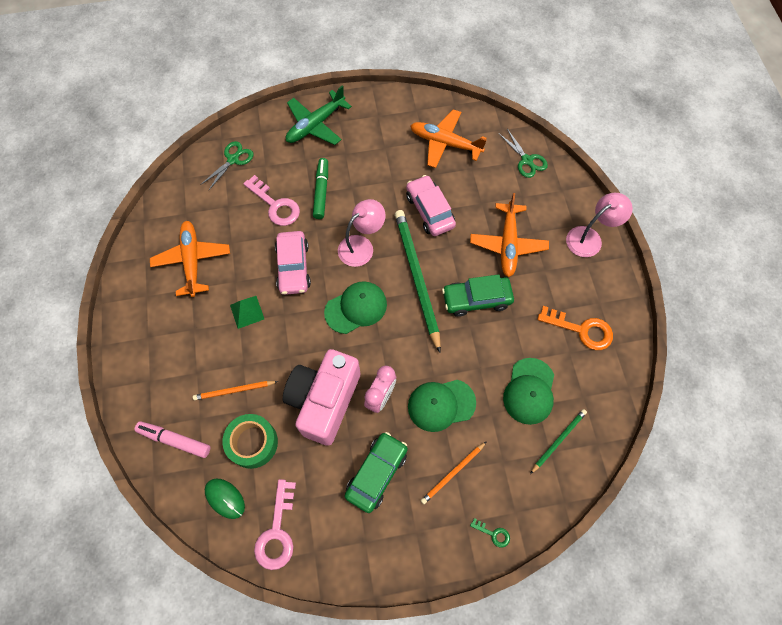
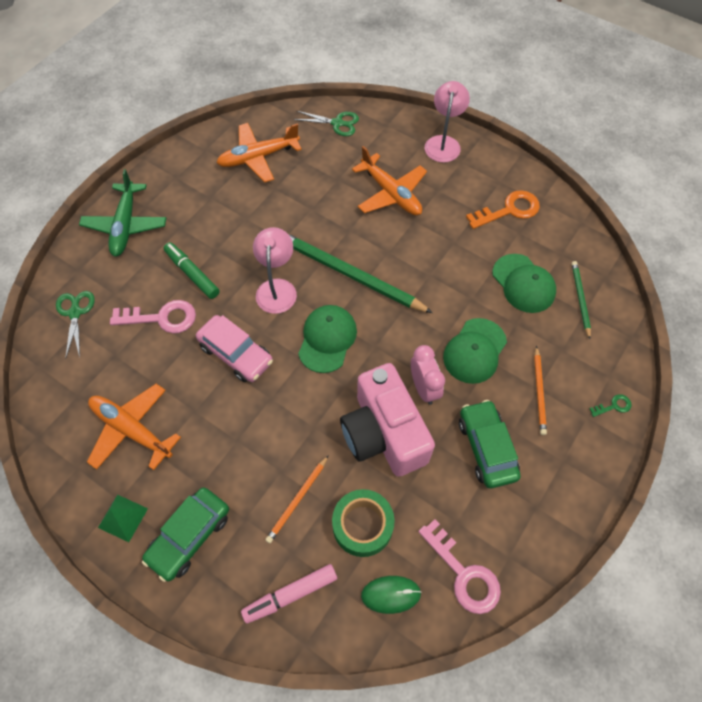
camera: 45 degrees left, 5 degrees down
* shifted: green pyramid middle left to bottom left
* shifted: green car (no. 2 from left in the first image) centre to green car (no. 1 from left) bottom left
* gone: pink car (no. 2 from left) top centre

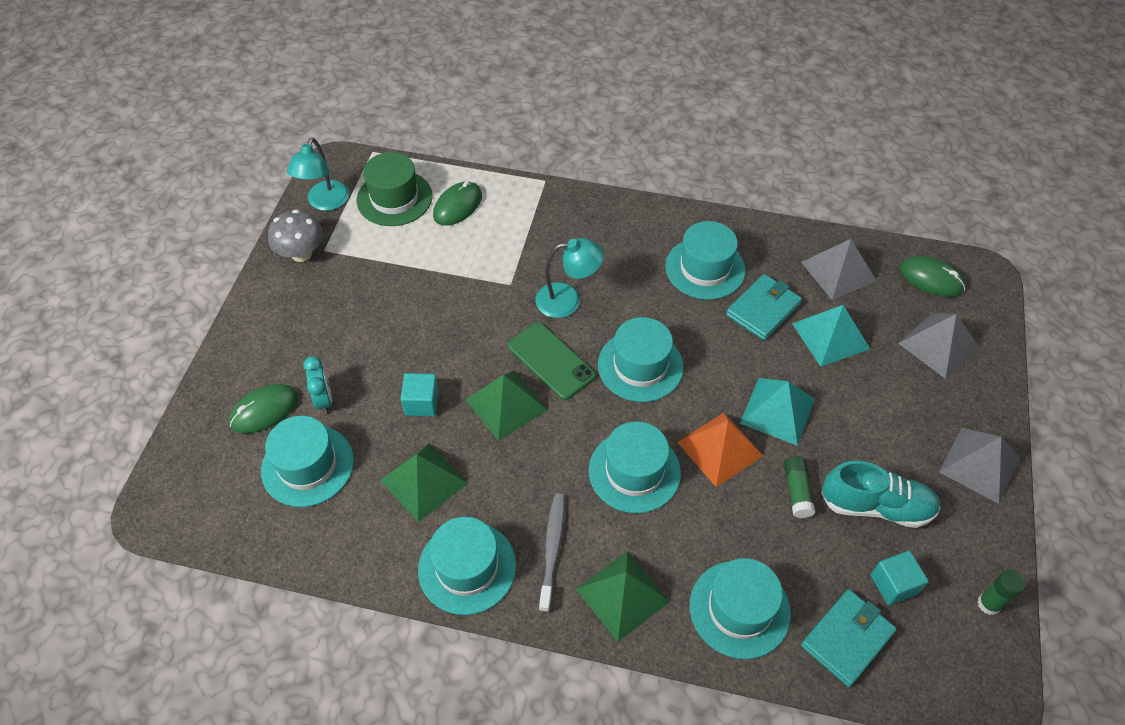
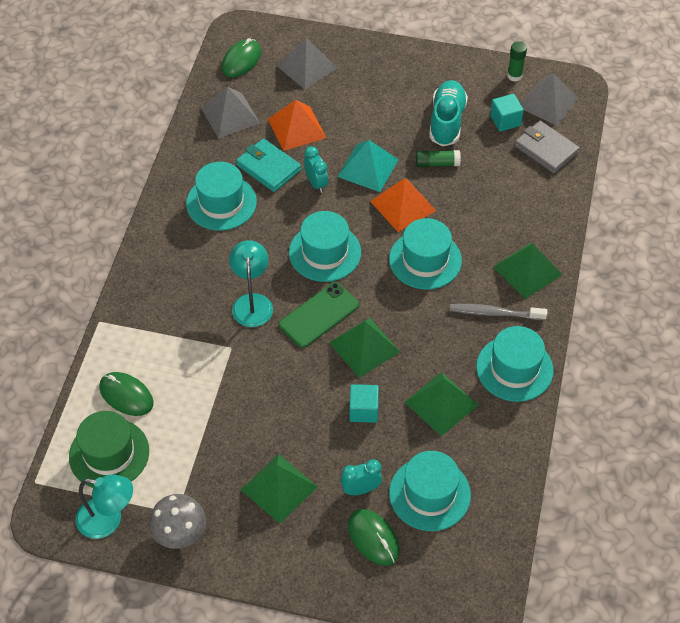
camera: 90 degrees left, 0 degrees up
* new: green pyramid (no. 1 from left) bottom centre
* repainted: turquoise pyramid (no. 2 from left) middle right to orange pyramid (no. 1 from left) top centre
* new: turquoise clock (no. 1 from left) top centre
* repainted: turquoise wallet (no. 2 from left) bottom right to grey wallet top right
* shifted: grey pyramid (no. 3 from left) middle right to top right
* gone: turquoise hat (no. 6 from left) bottom centre

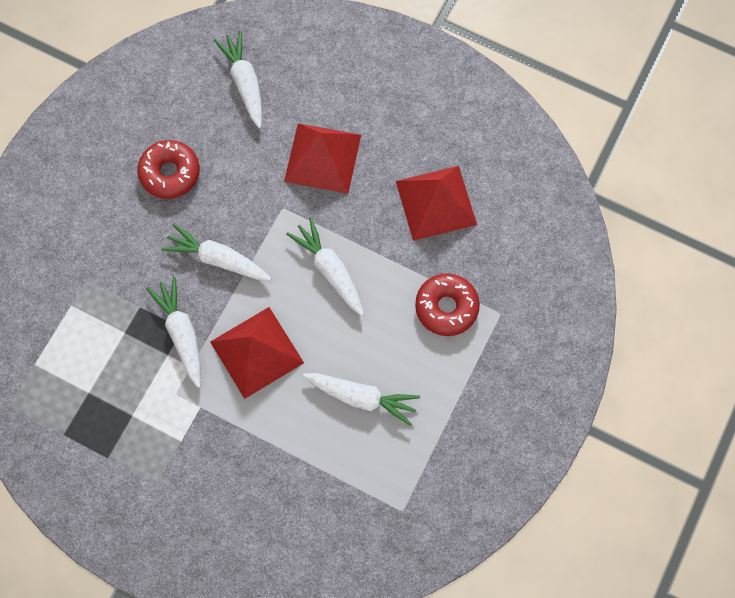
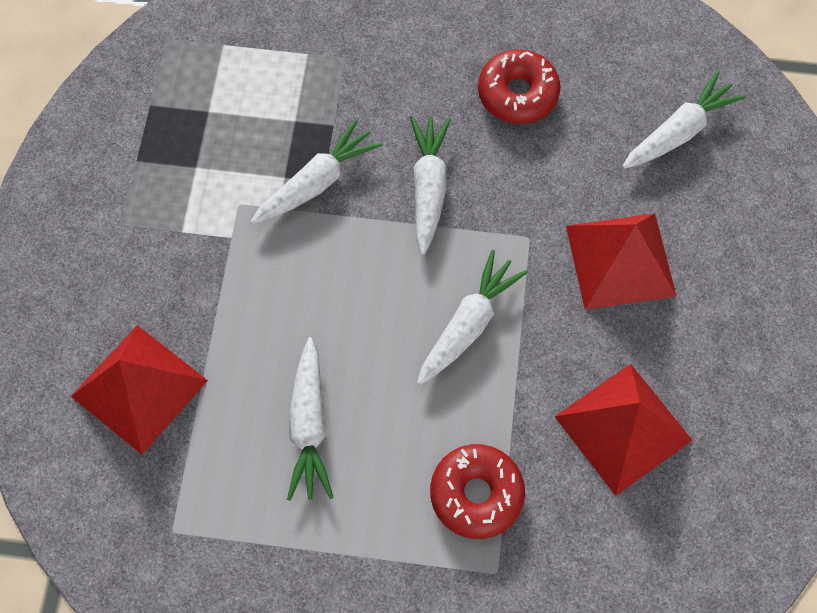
camera: 70 degrees right, 5 degrees down
* shifted: red pyramid (no. 1 from left) centre to middle left

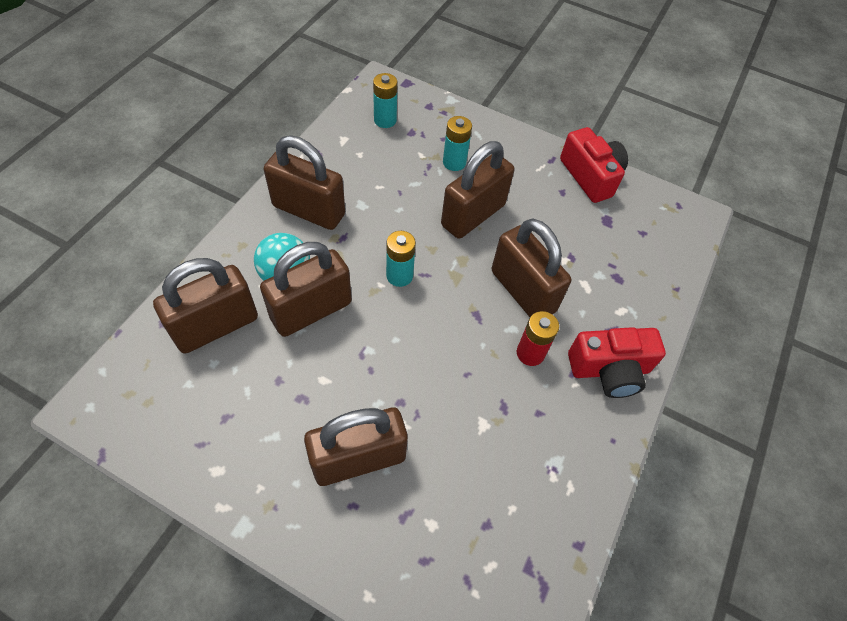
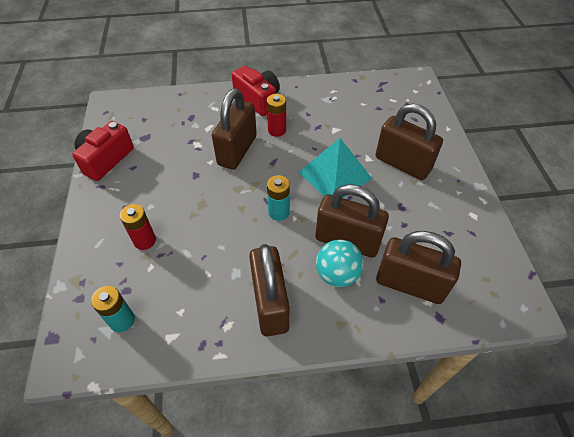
camera: 120 degrees left, 5 degrees down
* repainted: turquoise battery (no. 3 from left) top centre to red battery (no. 1 from left) middle left
* new: turquoise pyramid centre
* gone: brown padlock (no. 5 from left) top centre

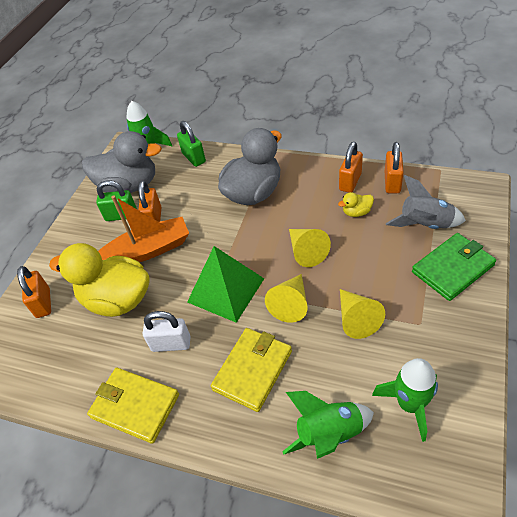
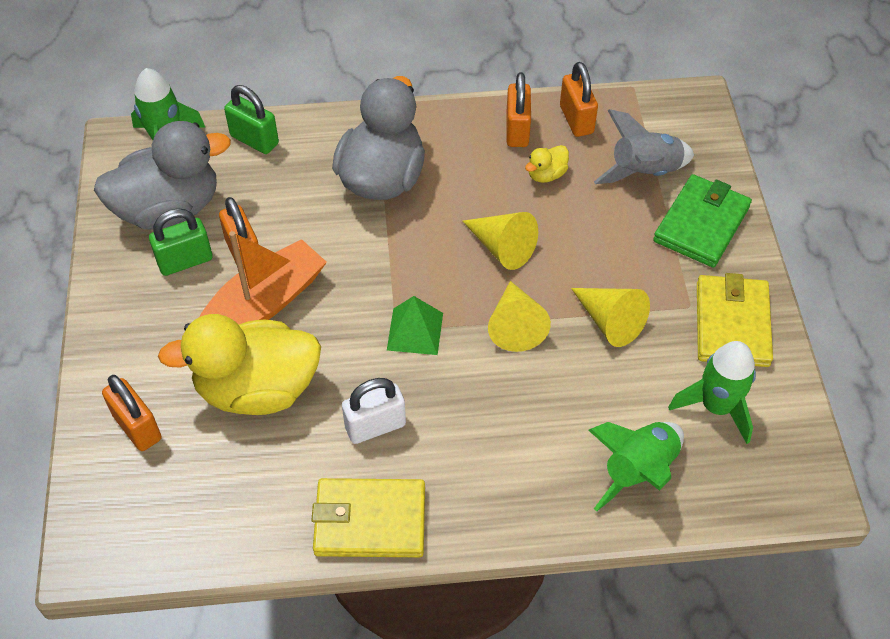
camera: 30 degrees left, 5 degrees up
* scaled: green pyramid centre = centre x0.60
* shifted: yellow wallet (no. 2 from left) bottom centre to middle right

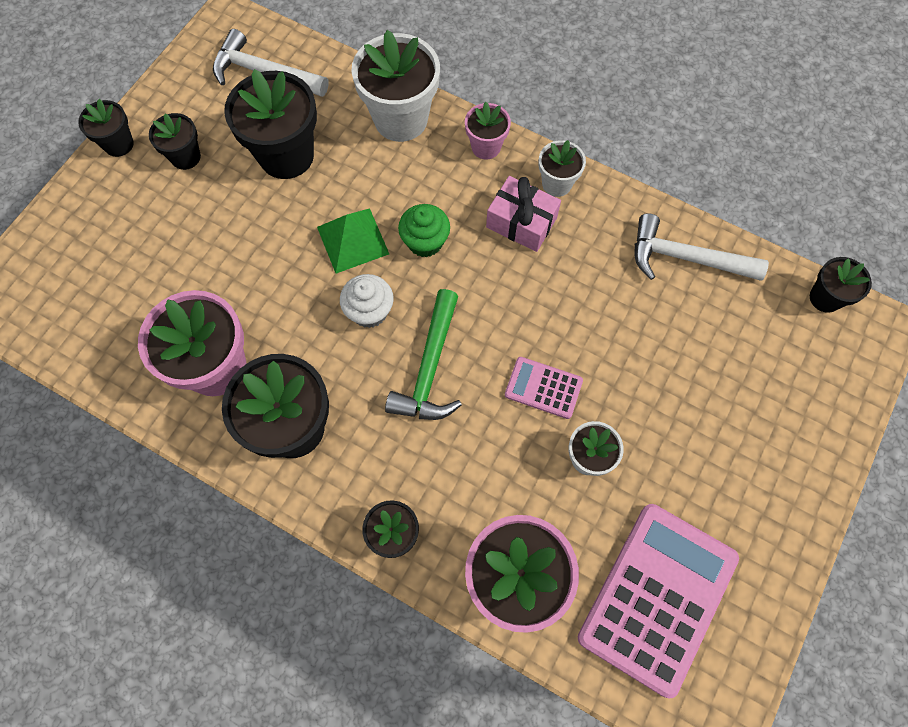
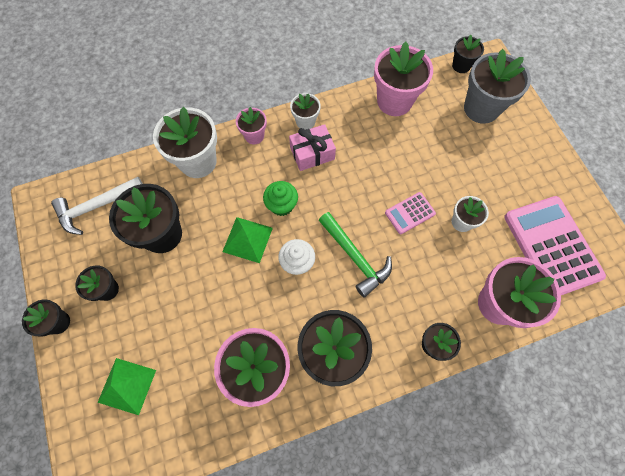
camera: 50 degrees left, 0 degrees up
* new: green pyramid (no. 1 from left) bottom left
* swapped: white hammer (no. 2 from left) middle right to pink flower pot (no. 3 from left) top centre
* new: grey flower pot top right

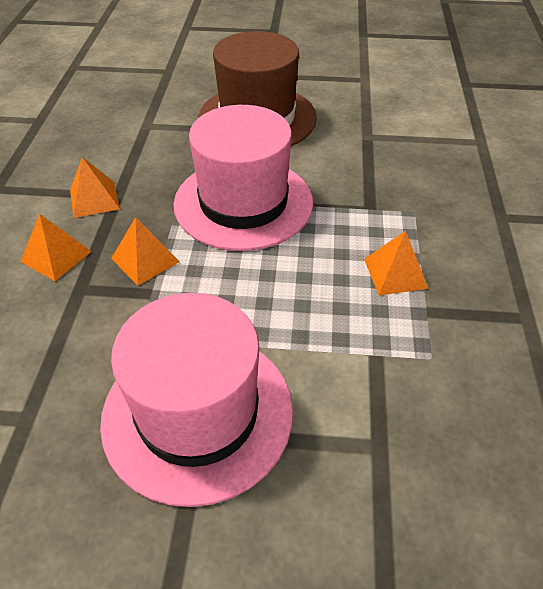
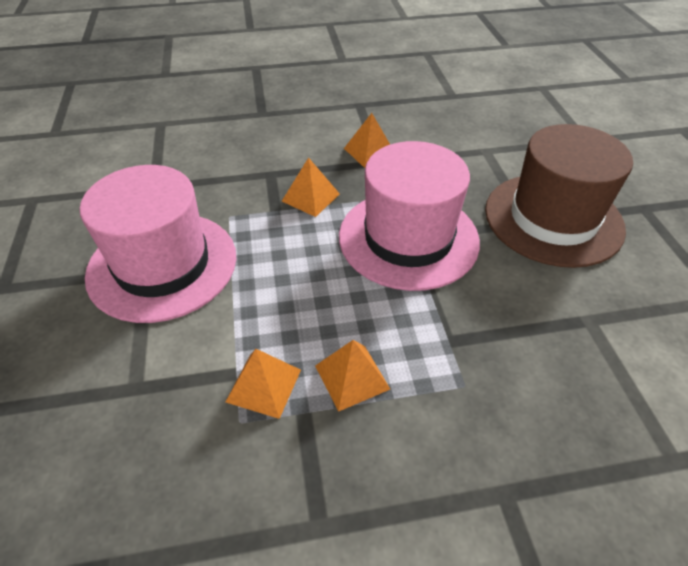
camera: 75 degrees right, 0 degrees up
* shifted: orange pyramid (no. 1 from left) middle left to bottom centre

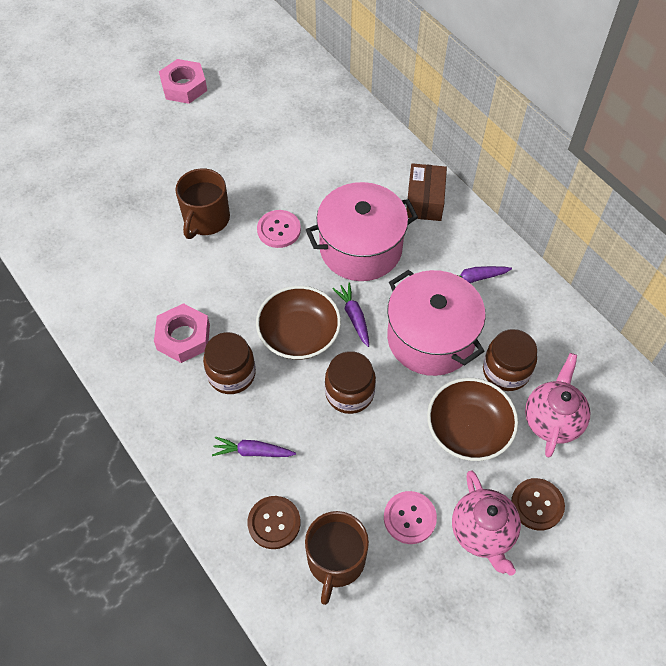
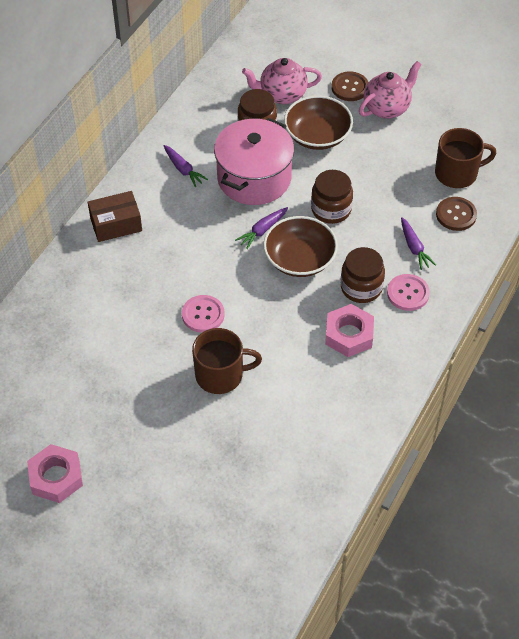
camera: 115 degrees left, 5 degrees down
* shifted: pink button (no. 2 from left) bottom centre to middle right
* gone: pink pot (no. 1 from left) centre

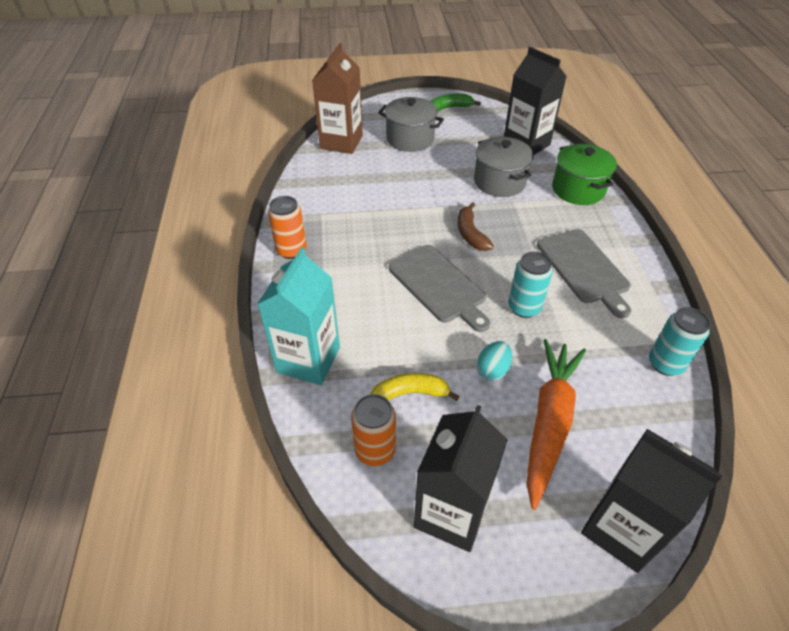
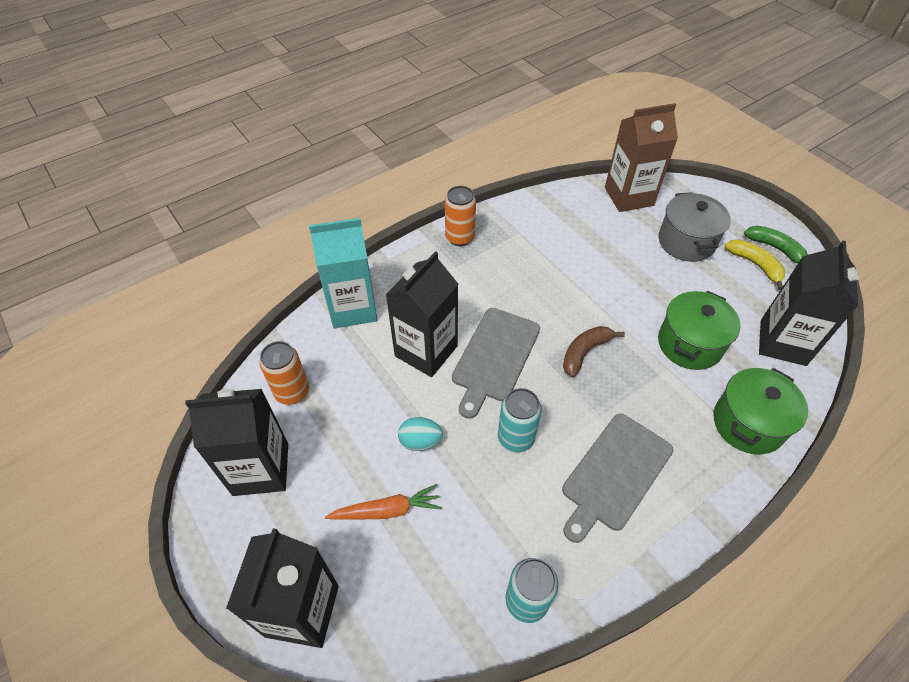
camera: 60 degrees right, 5 degrees up
* scaled: orange carrot bottom right = bottom centre x0.58
* new: black carton (no. 3 from left) centre
* repainted: grey pot (no. 2 from left) top centre to green pot (no. 1 from left) middle right
* shifted: yellow banana centre to middle right

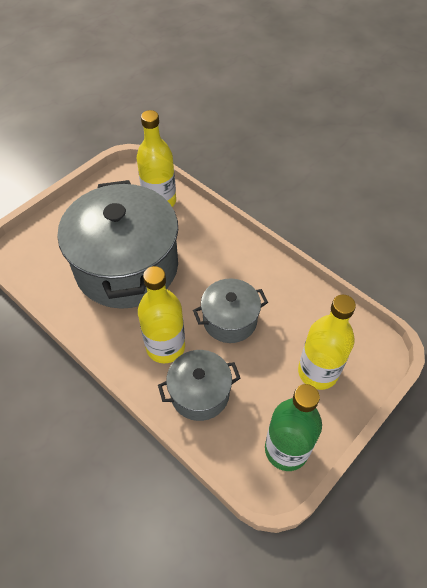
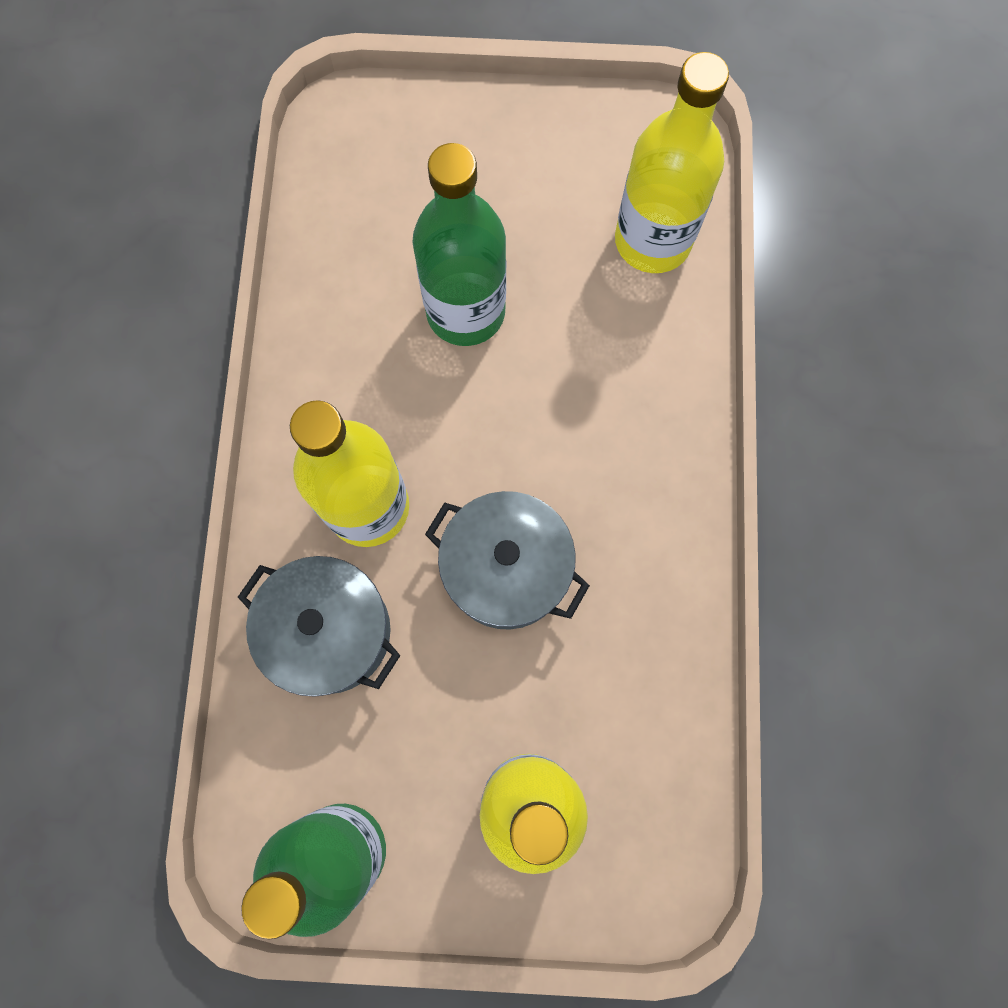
camera: 50 degrees right, 20 degrees up
* swapped: grey pot (no. 1 from left) middle left to green bottle (no. 2 from left) top centre

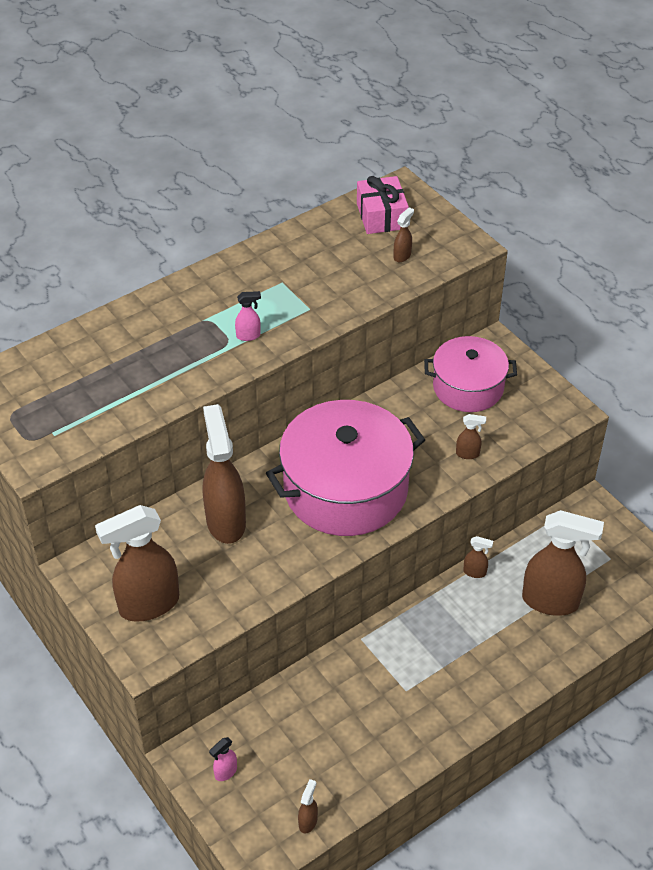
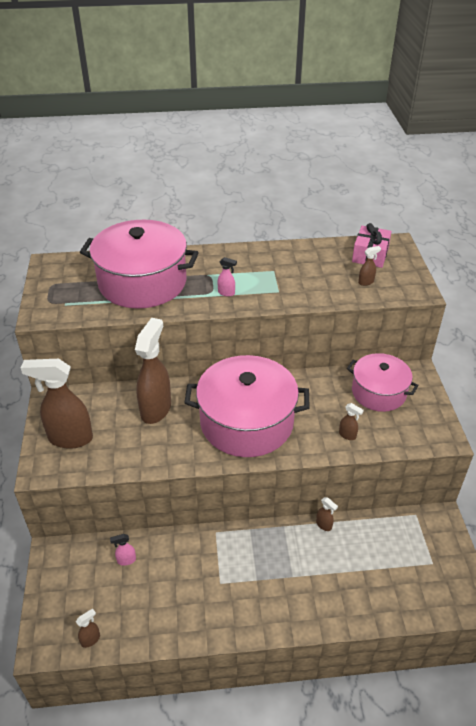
camera: 30 degrees right, 5 degrees down
* new: pink pot (no. 1 from left) middle left
* shifted: pink spray bottle (no. 1 from left) bottom centre to bottom left
* gone: brown spray bottle (no. 7 from left) middle right

